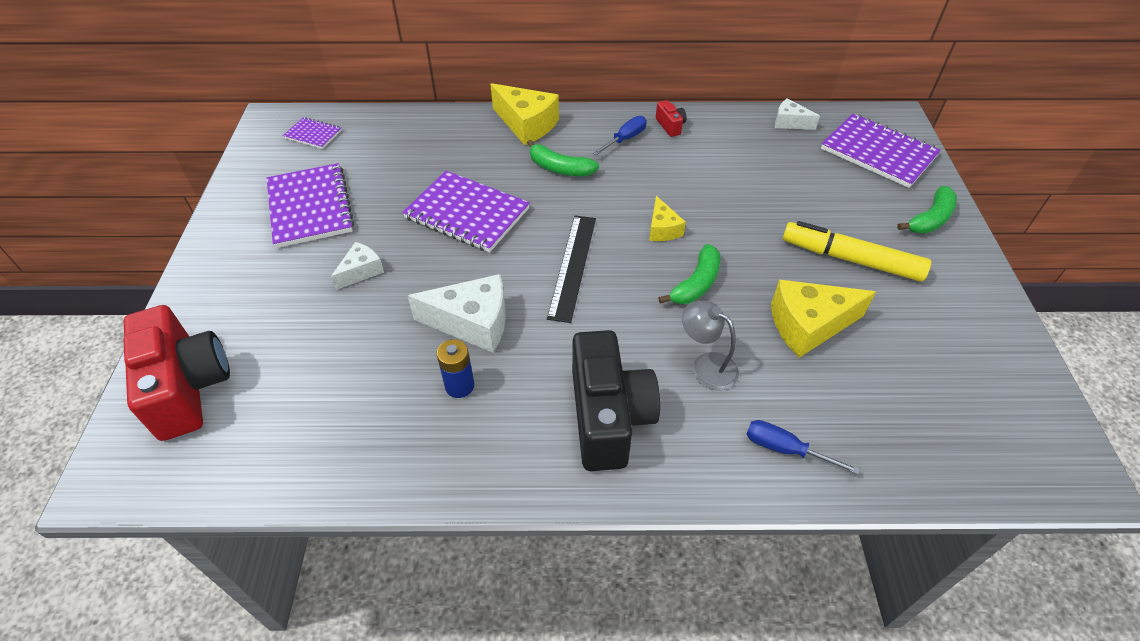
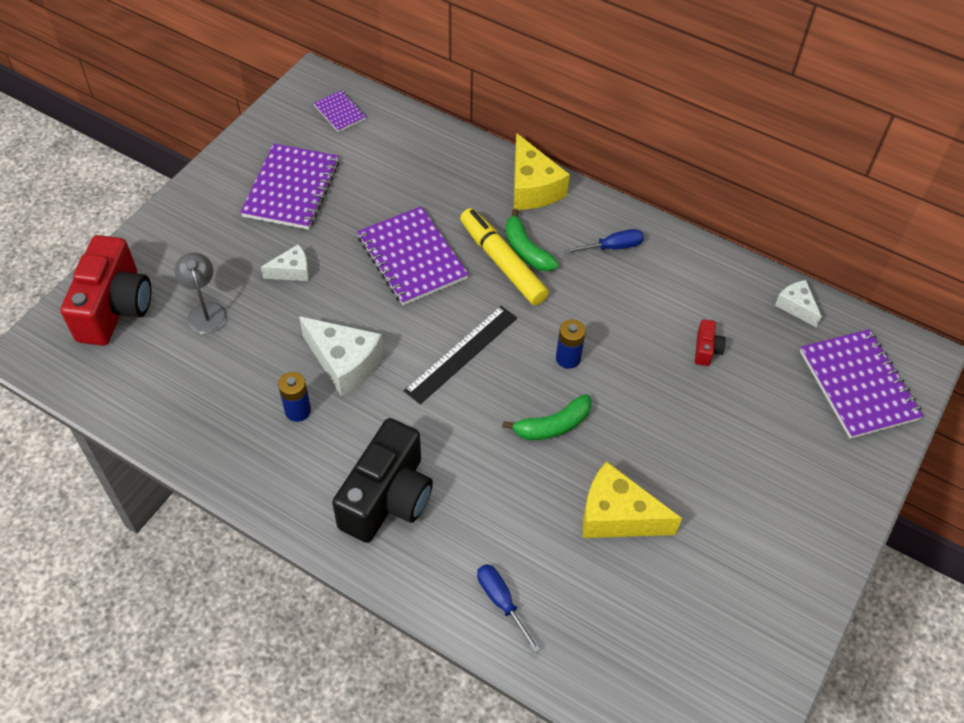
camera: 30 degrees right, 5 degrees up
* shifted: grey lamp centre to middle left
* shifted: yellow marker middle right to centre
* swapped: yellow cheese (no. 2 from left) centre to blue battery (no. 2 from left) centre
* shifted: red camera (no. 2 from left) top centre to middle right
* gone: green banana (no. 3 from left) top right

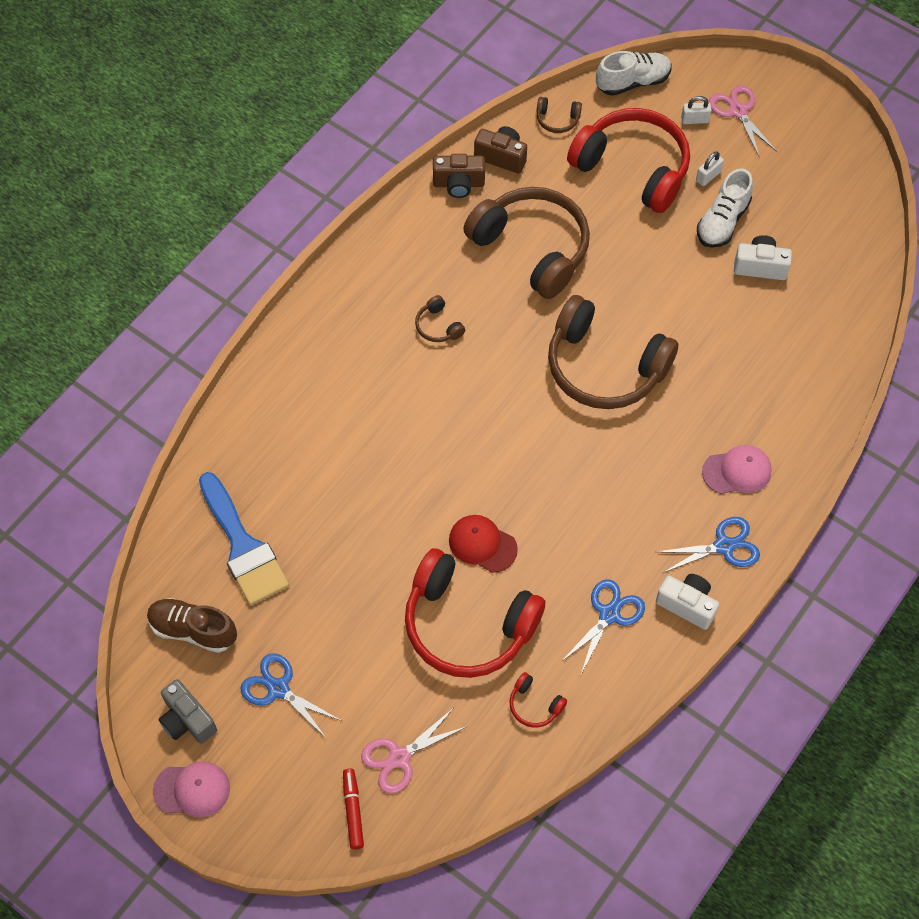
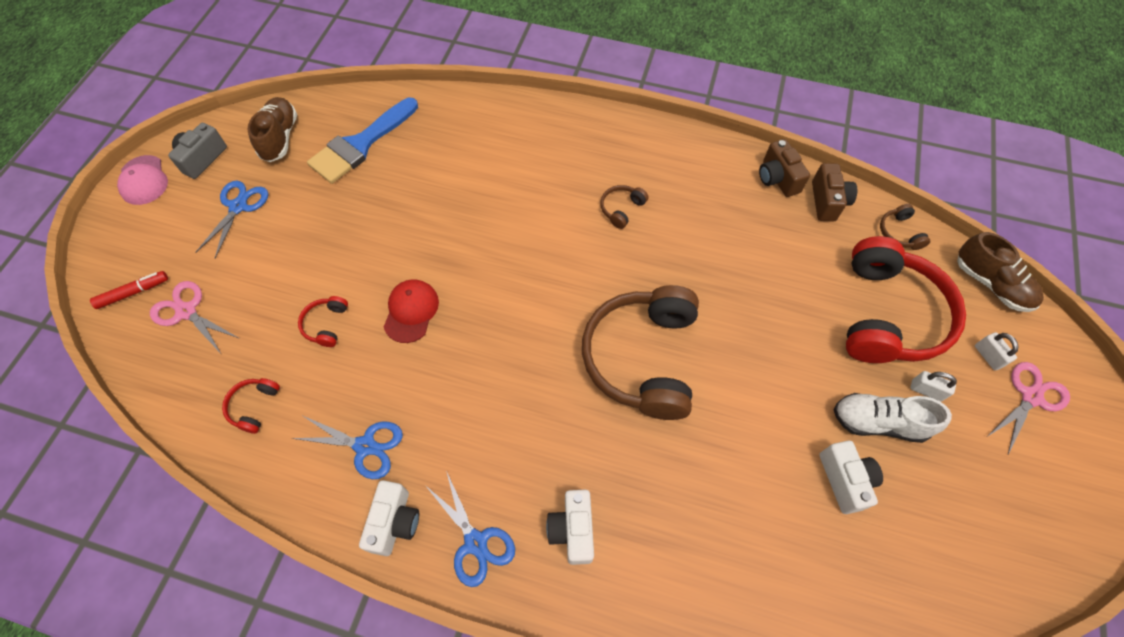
camera: 70 degrees right, 0 degrees up
* scaled: red headphones (no. 1 from left in the first image) bottom centre = middle left x0.40
* swapped: pink cap (no. 2 from left) middle right to white camera (no. 2 from left) bottom centre
* repainted: white shoe (no. 1 from left) top right to brown shoe (no. 2 from left) middle right
* gone: brown headphones (no. 2 from left) top centre

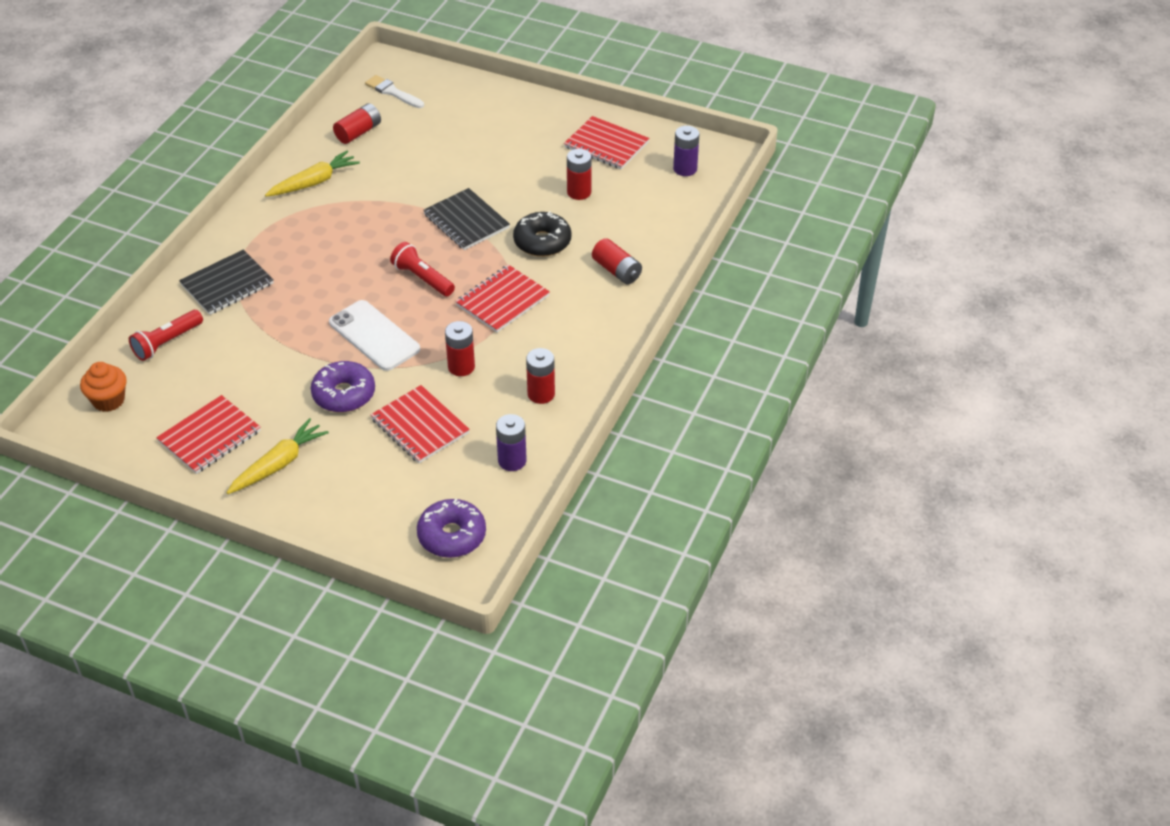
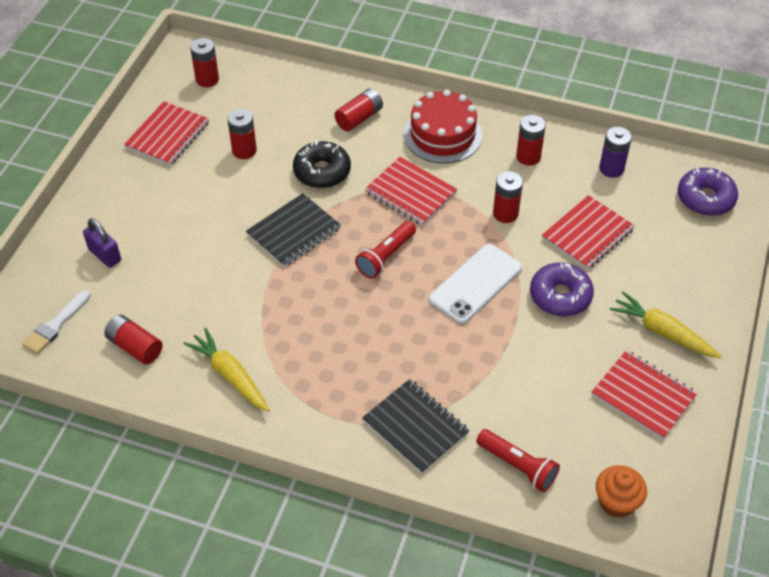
camera: 95 degrees left, 5 degrees up
* new: purple padlock middle left
* repainted: purple battery (no. 2 from left) top centre to red battery (no. 2 from left) top left
* new: red cake top centre

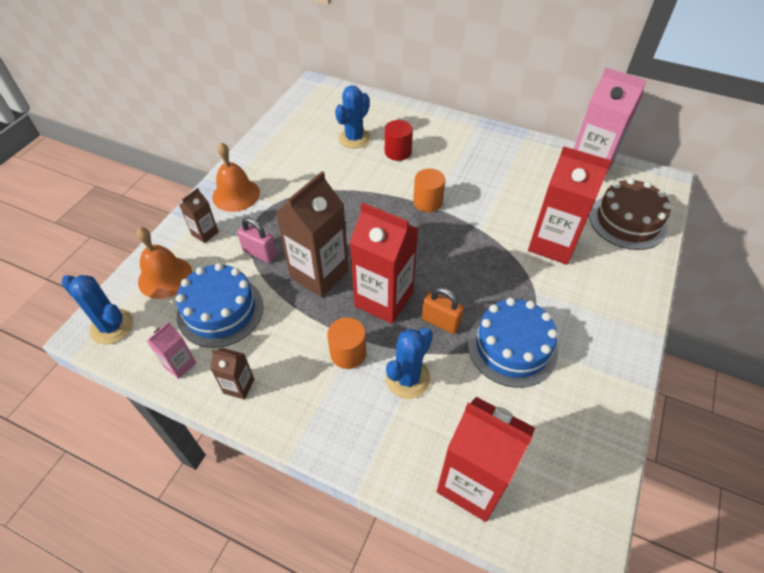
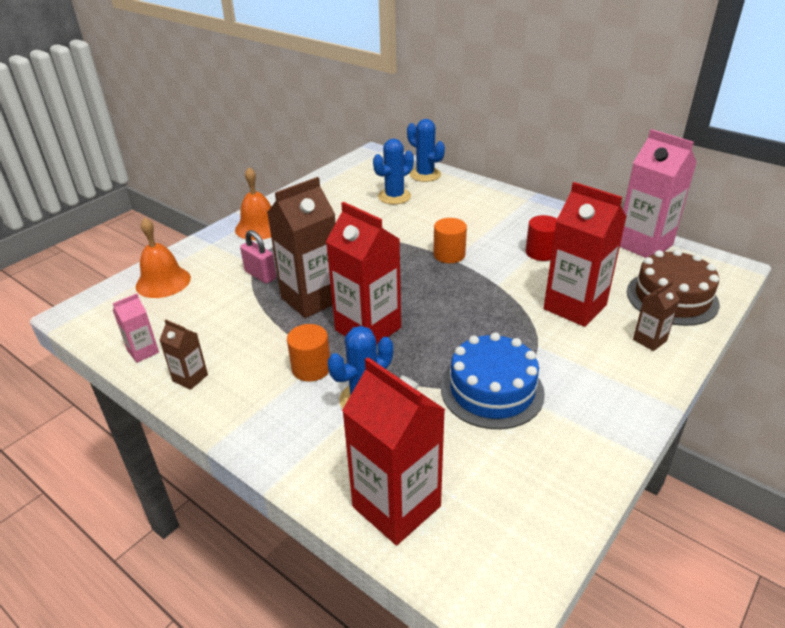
camera: 15 degrees right, 15 degrees down
* shifted: blue cactus (no. 1 from left in the first image) middle left to blue cactus (no. 3 from left) top centre
* shifted: red cylinder top centre to middle right
* shifted: brown carton (no. 1 from left in the first image) middle left to brown carton (no. 3 from left) middle right
* gone: blue cake (no. 1 from left) middle left
* gone: orange padlock centre

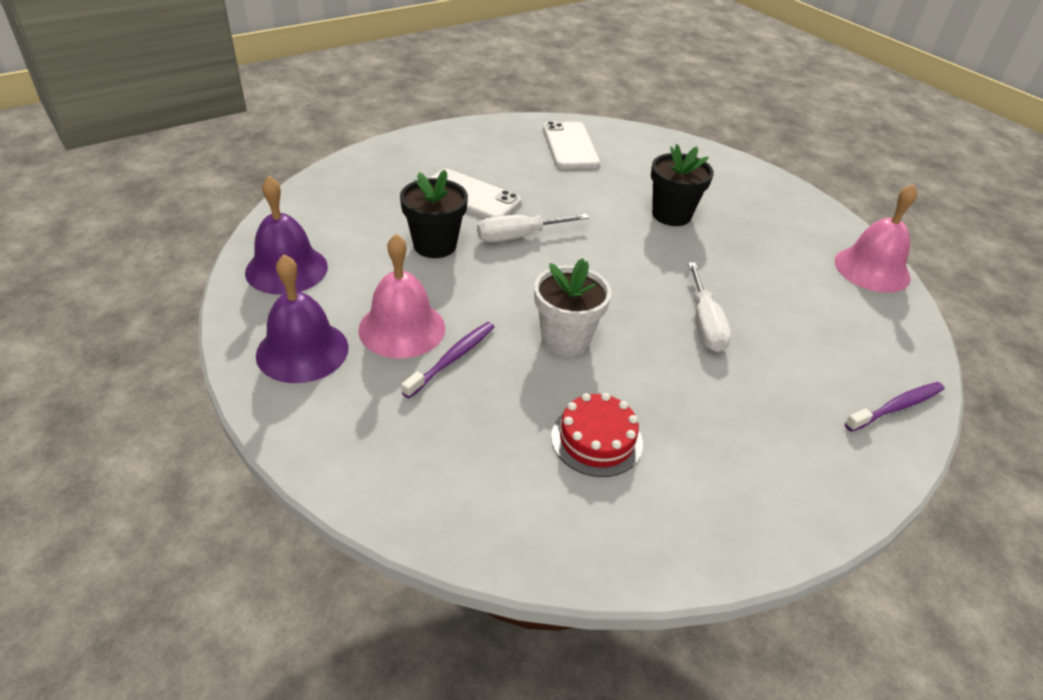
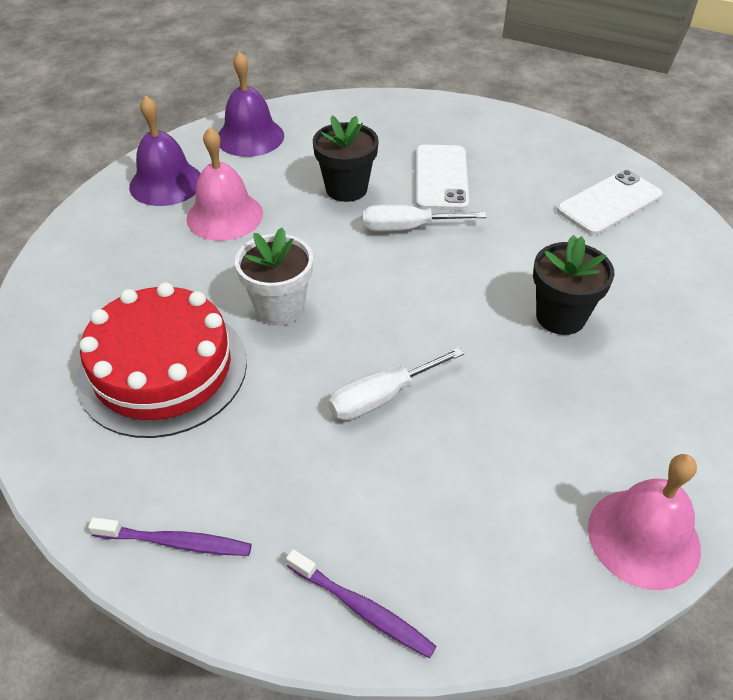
camera: 65 degrees right, 5 degrees up
* scaled: red cake centre = middle left x1.92
* shifted: purple toothbrush (no. 1 from left) centre to bottom left
* rotated: white screwdriver (no. 1 from left in the first image) top centre = top centre 45 degrees counterclockwise

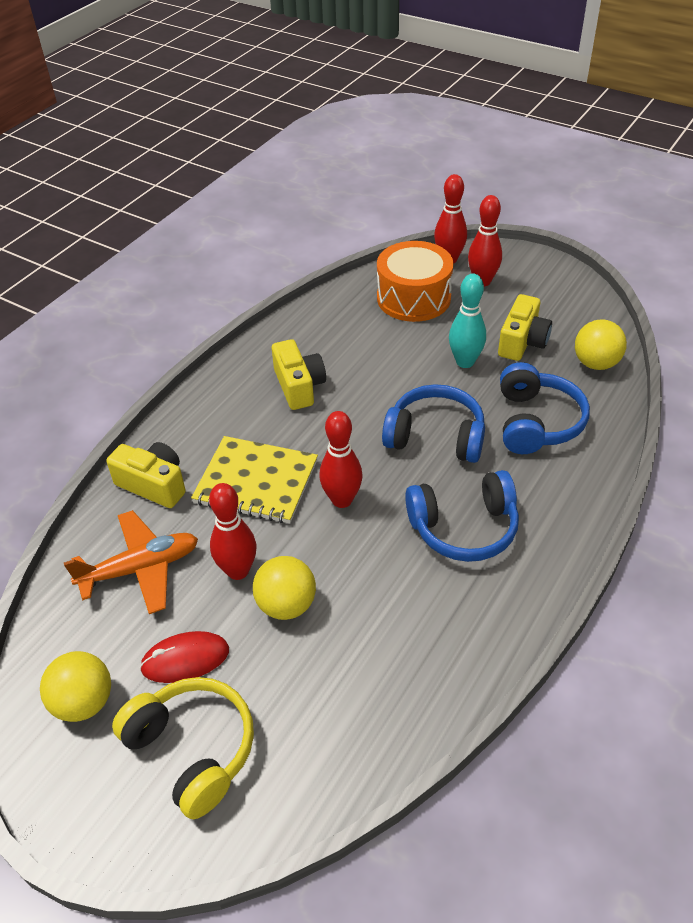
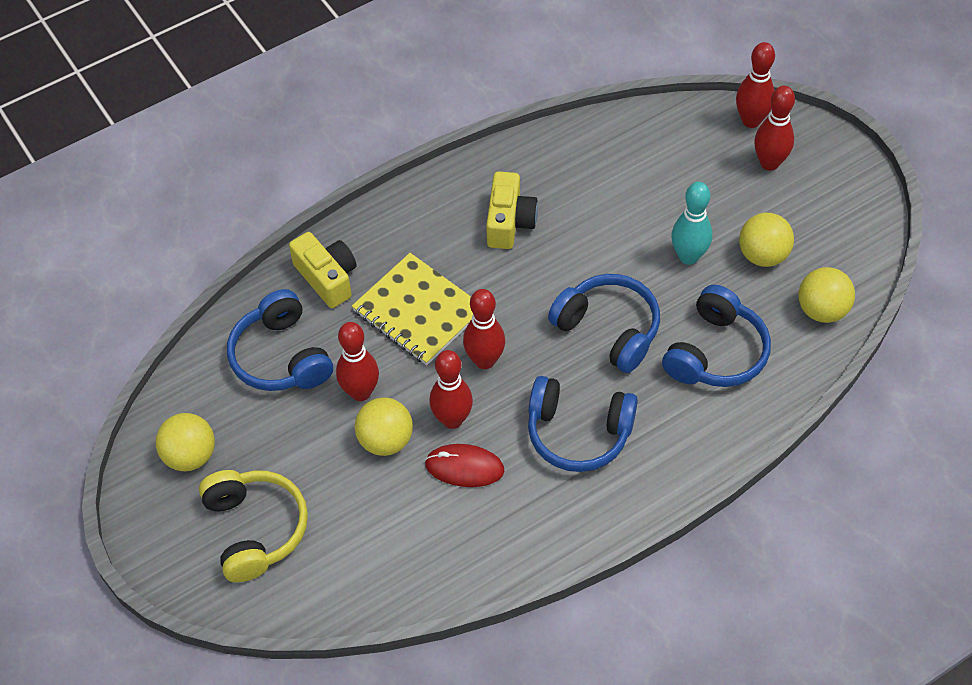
camera: 25 degrees right, 10 degrees up
* swapped: orange plane middle left to blue headphones (no. 1 from left) middle left
* shifted: red mouse bottom left to bottom centre
* new: red bowling pin (no. 2 from left) centre
* swapped: yellow camera (no. 3 from left) middle right to yellow ball (no. 3 from left) middle right
* gone: orange drum top centre

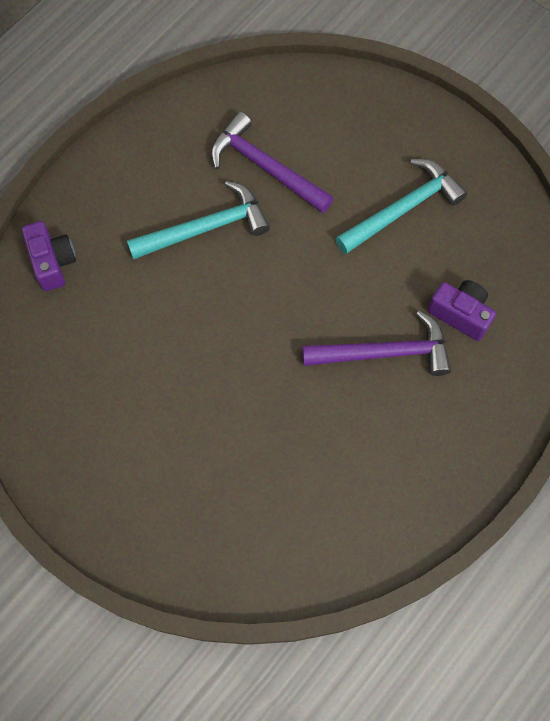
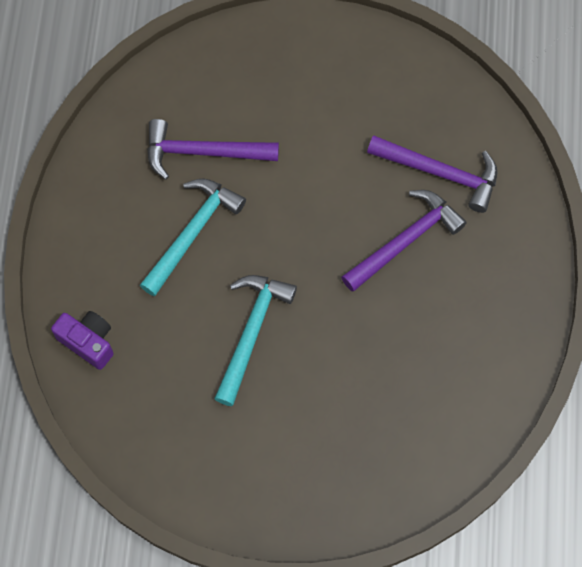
camera: 35 degrees left, 0 degrees up
* shifted: turquoise hammer (no. 2 from left) top right to centre
* swapped: purple camera (no. 2 from left) middle right to purple hammer (no. 3 from left) top right

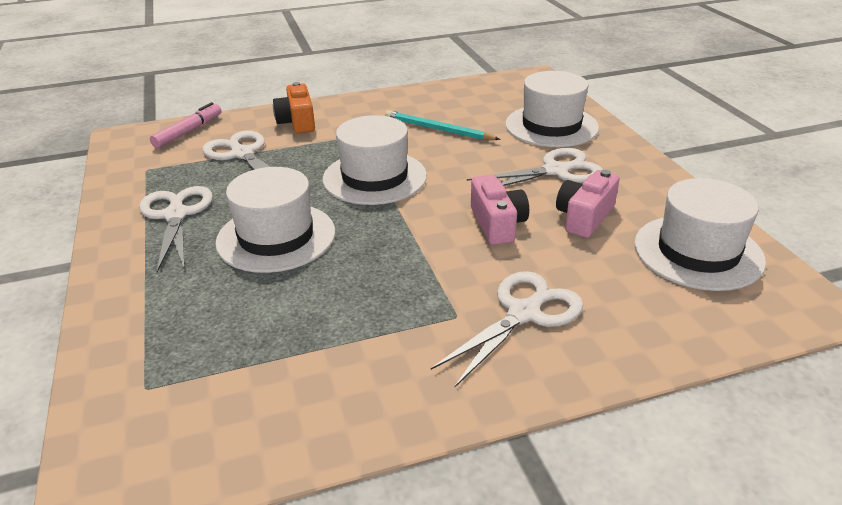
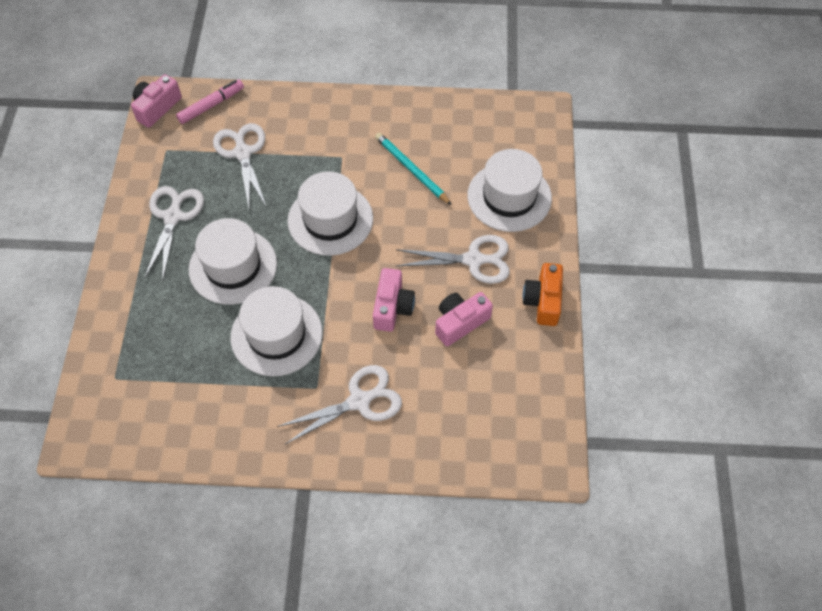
camera: 20 degrees right, 25 degrees up
* new: pink camera (no. 1 from left) top left
* shifted: white hat (no. 4 from left in the first image) middle right to white hat (no. 2 from left) centre
* shifted: orange camera top centre to centre

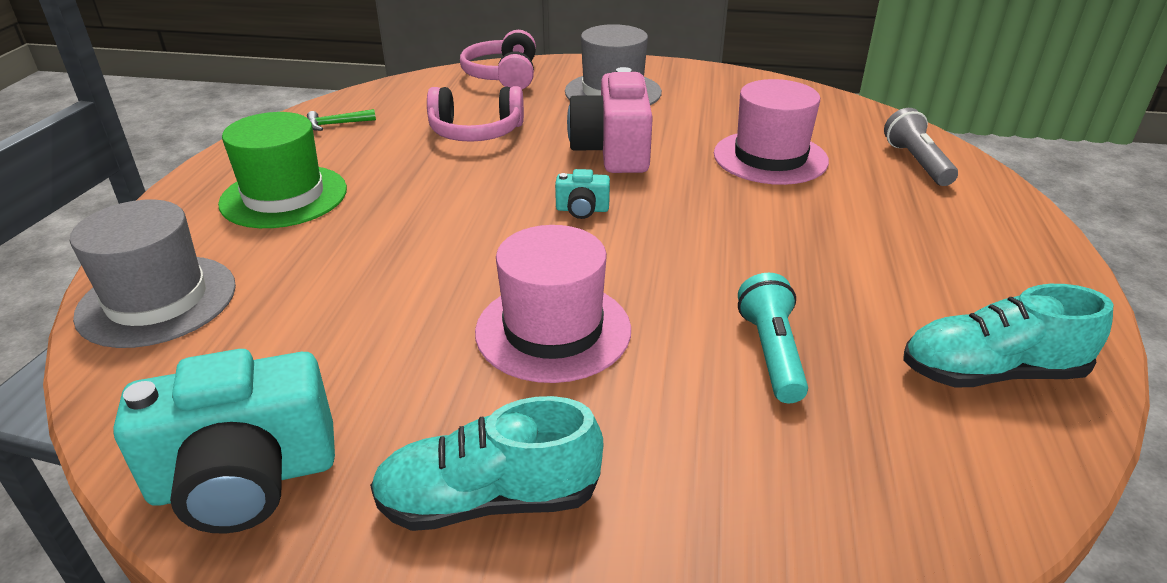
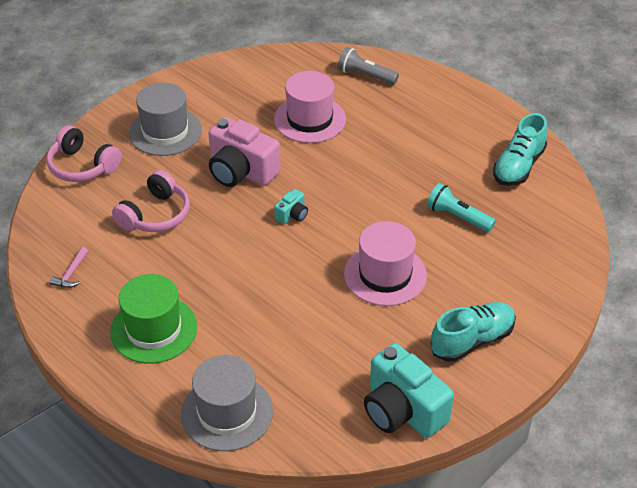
camera: 55 degrees left, 10 degrees up
* repainted: green hammer top left to pink hammer middle left
* rotated: turquoise camera (no. 1 from left in the first image) bottom left = bottom centre 120 degrees clockwise
* rotated: turquoise shoe (no. 1 from left) bottom centre = bottom right 150 degrees counterclockwise

